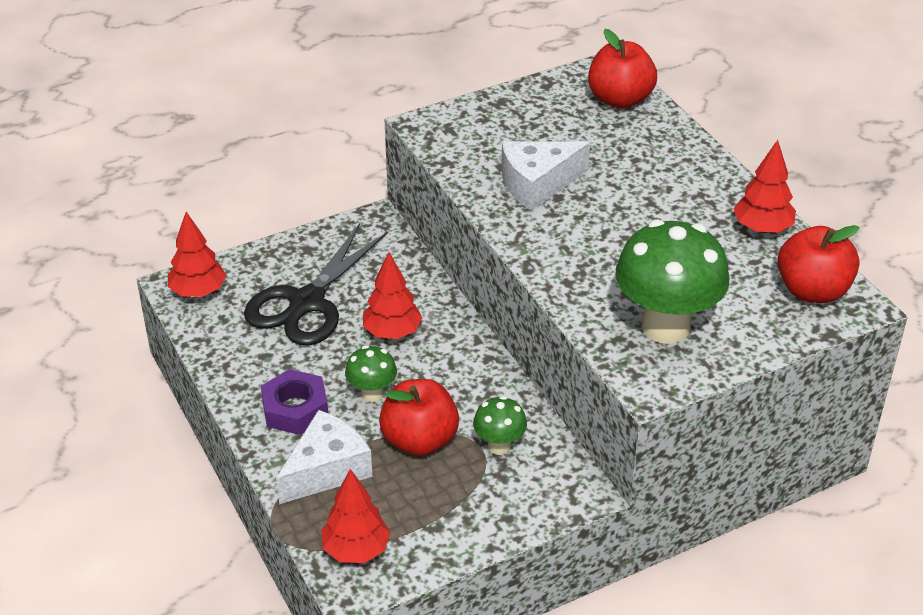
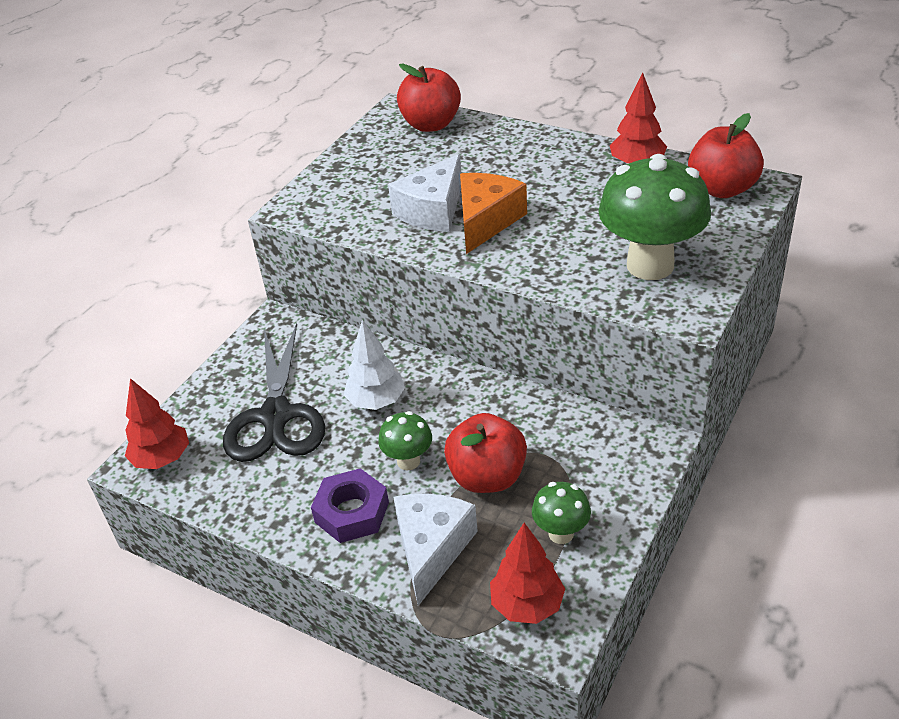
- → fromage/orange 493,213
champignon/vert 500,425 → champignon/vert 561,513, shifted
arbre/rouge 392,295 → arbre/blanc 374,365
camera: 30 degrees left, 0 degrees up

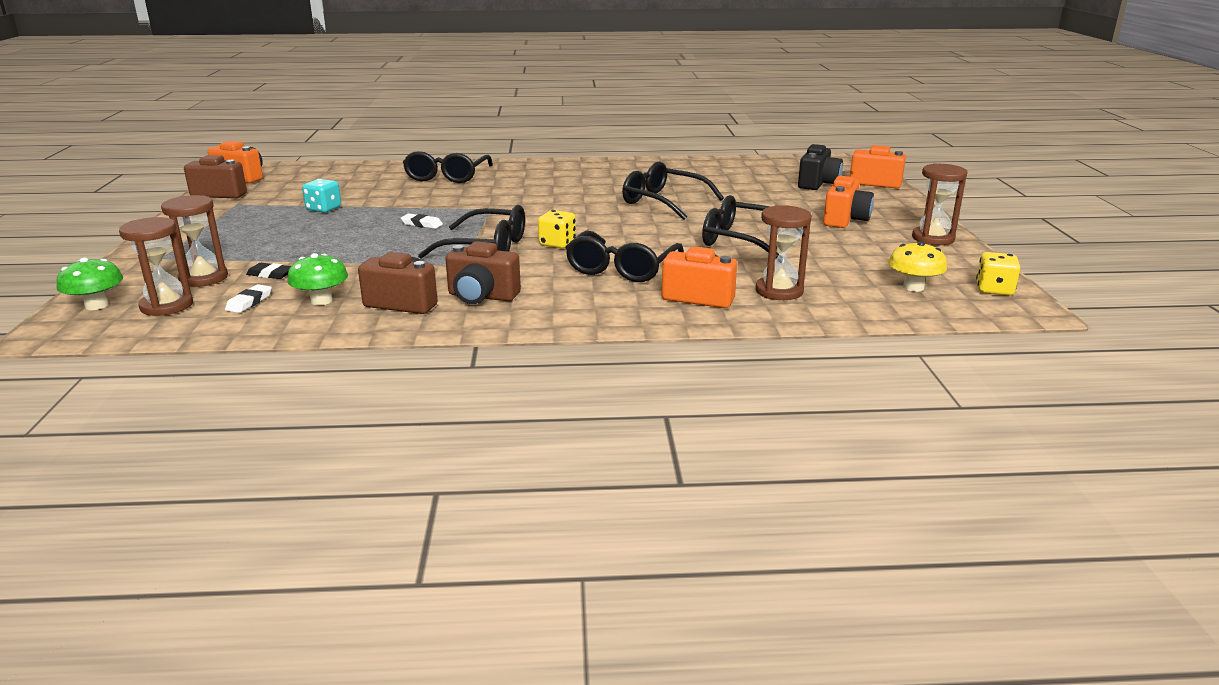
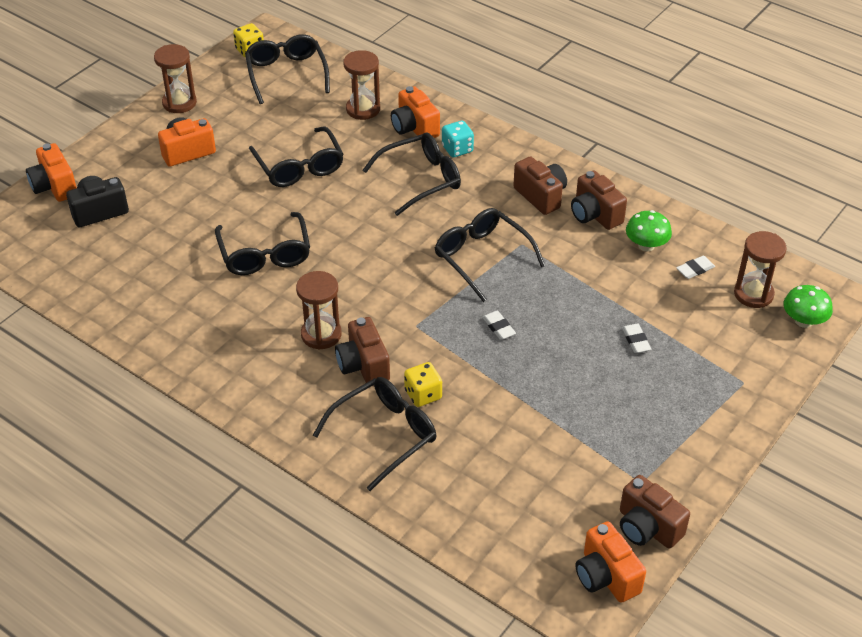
gomme/noir 268,271 → -
- → appareil photo/marron 362,350
- → gomme/blanc 636,338
sablier/marron 194,241 → sablier/marron 319,310, shifted
dé/turquoise 321,196 → dé/turquoise 458,139, shifted
dé/jaune 557,229 → dé/jaune 423,384, shifted
champignon/jaune 917,266 → lunettes/noir 287,69
camera: 140 degrees left, 20 degrees up

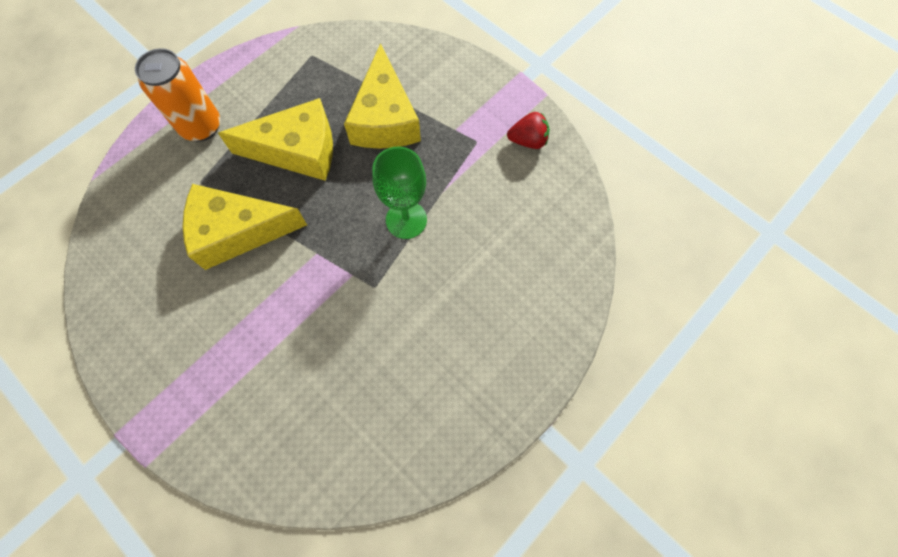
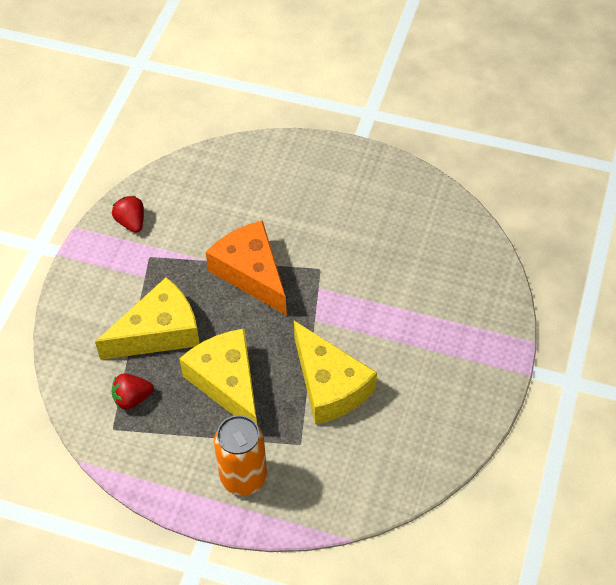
- → fraise/rouge 133,391
verre à pied/vert 399,192 → fromage/orange 246,267
camera: 115 degrees left, 15 degrees down

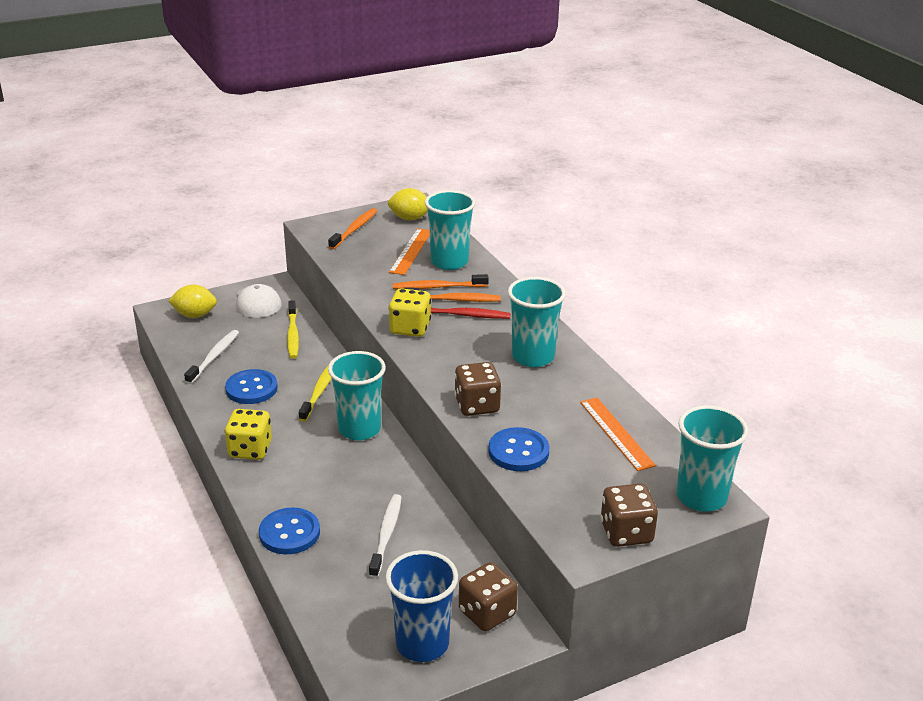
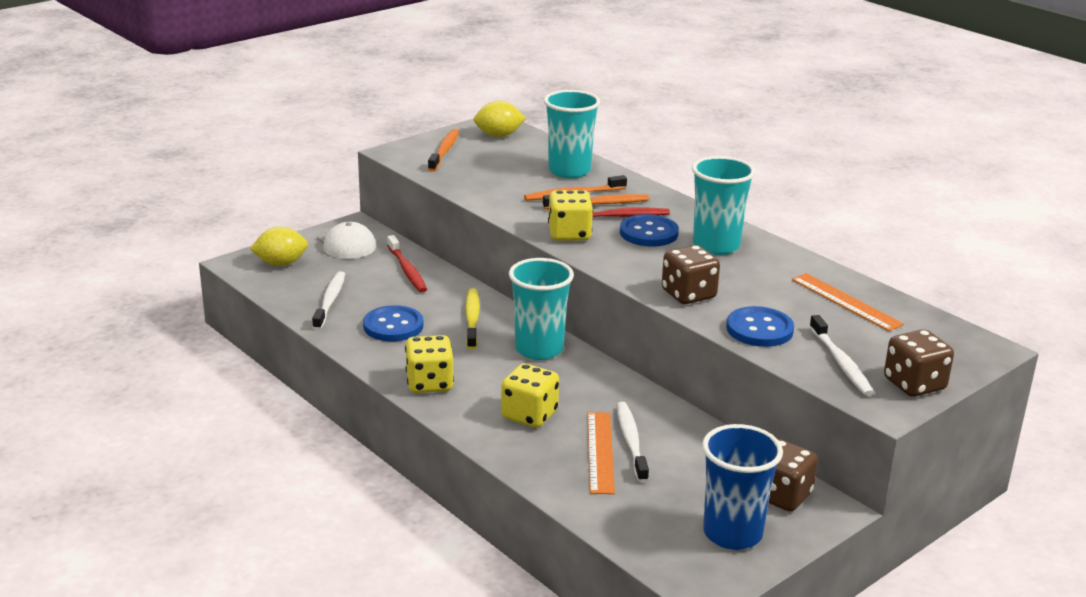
gobelet/turquoise 712,458 → -
- → dé/jaune 530,395
- → brosse à dents/blanc 841,355
bouton/bleu 289,530 → bouton/bleu 649,230, shifted
règle/orange 409,251 → règle/orange 601,453, shifted
brosse à dents/jaune 293,329 → brosse à dents/rouge 407,264
camera: 15 degrees left, 5 degrees down

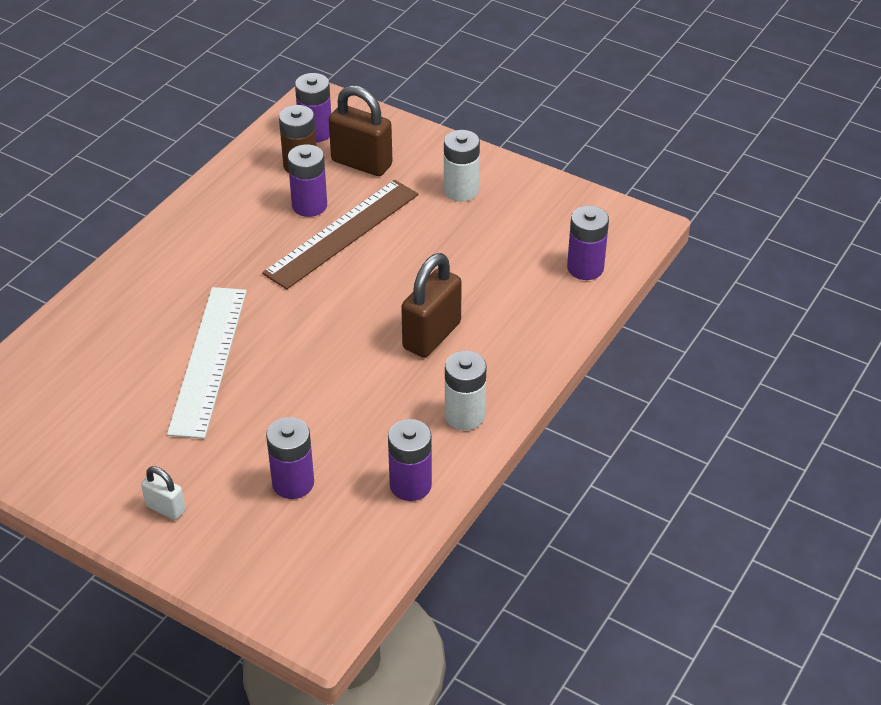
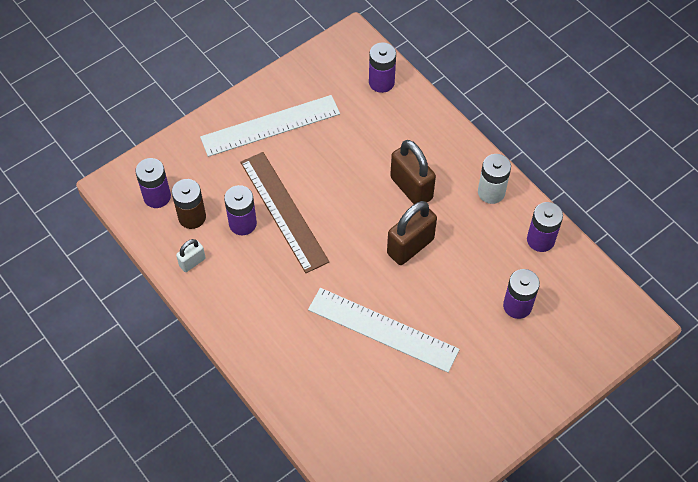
cadenas/blanc 163,493 → cadenas/blanc 191,255, shifted
cadenas/marron 360,130 → cadenas/marron 412,233, shifted
pile/blanc 462,166 → règle/blanc 270,126
camera: 70 degrees left, 15 degrees up

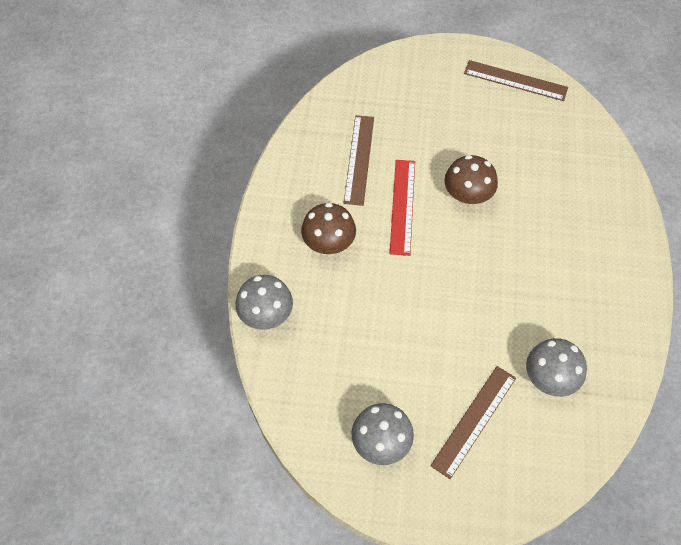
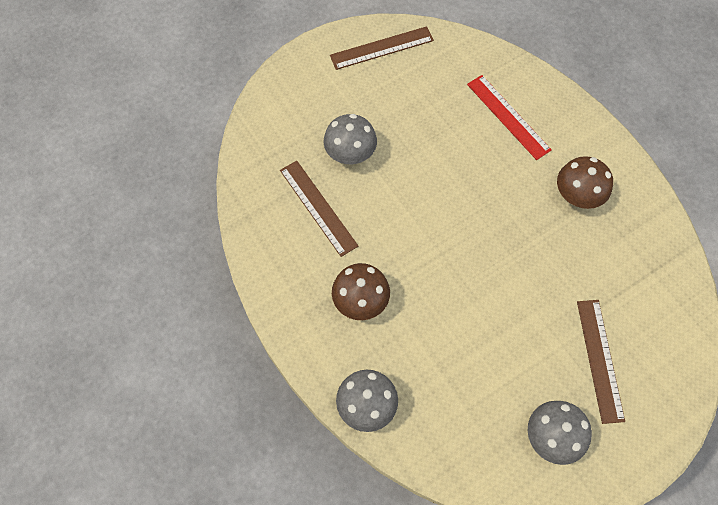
règle/rouge 402,208 → règle/rouge 509,117, shifted
champignon/marron 471,180 → champignon/marron 585,182, shifted
champignon/gris 556,367 → champignon/gris 350,139, shifted
camera: 40 degrees left, 5 degrees up

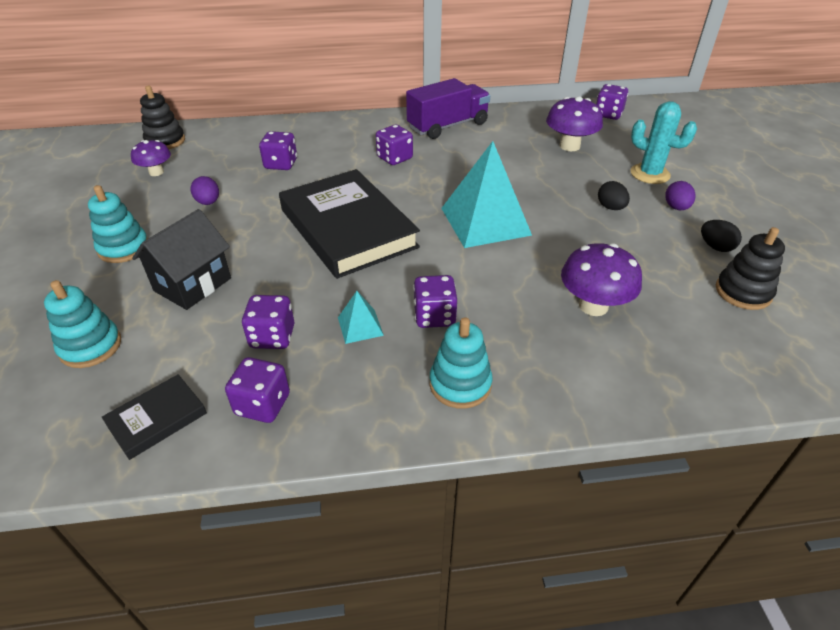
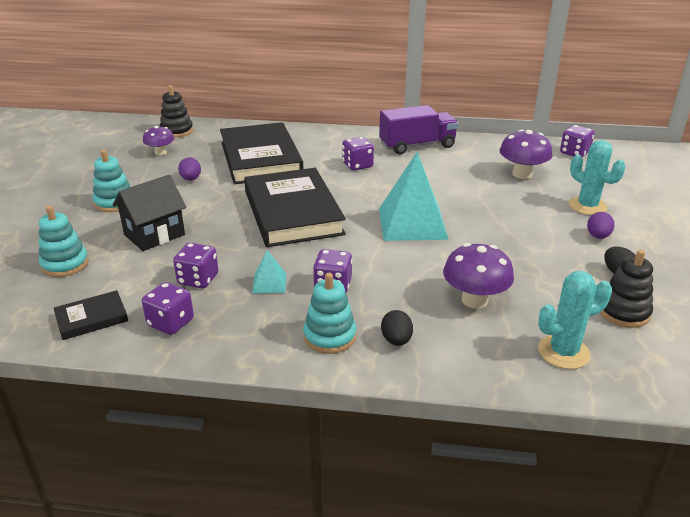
- → cactus/turquoise 575,320
œuf/noir 614,195 → œuf/noir 397,328, shifted
dé/violet 278,150 → livre/noir 261,153
camera: 15 degrees right, 10 degrees down

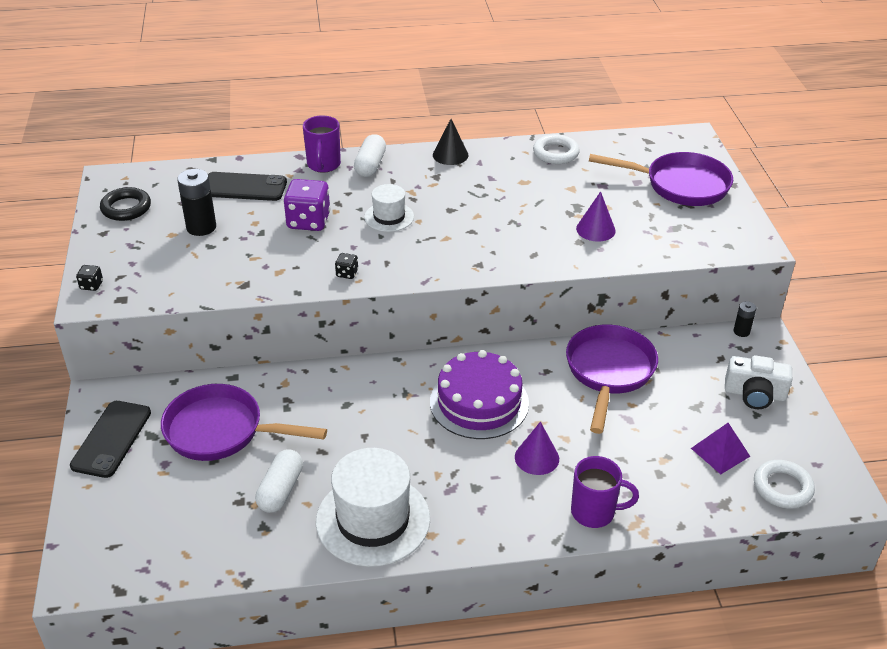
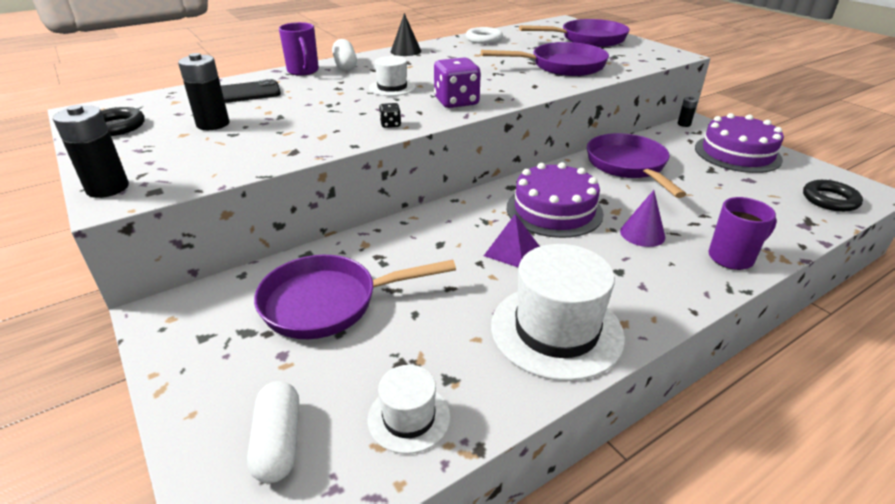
téléphone/noir 110,439 → -
- → chapeau/blanc 409,409
gélule/blanc 279,481 → gélule/blanc 273,432, shifted
dé/violet 306,205 → dé/violet 457,82, shifted
pyramide/violet 721,448 → pyramide/violet 512,240, shifted
dé/noir 89,278 → pile/noir 91,151
cône/violet 596,216 → poêle/violet 545,59
appareil photo/blanc 758,382 → gâteau/violet 739,143
anneau/blanc 784,484 → anneau/noir 833,196
camera: 25 degrees left, 5 degrees down

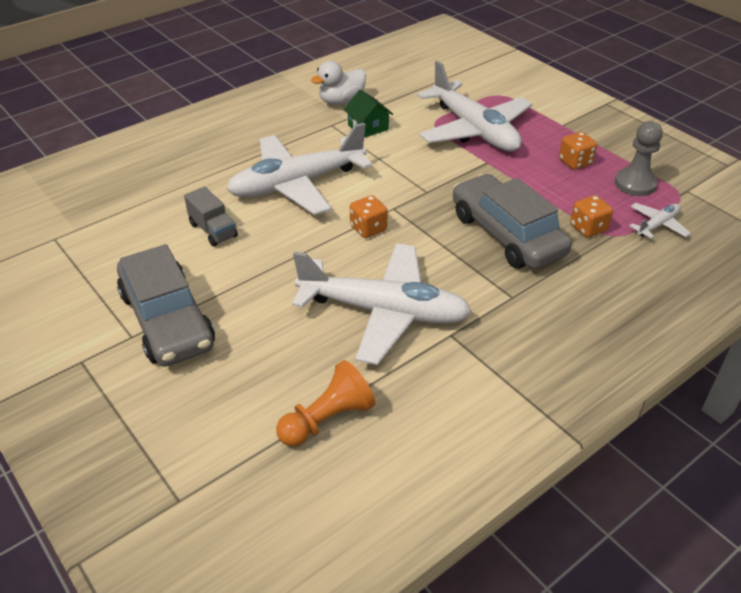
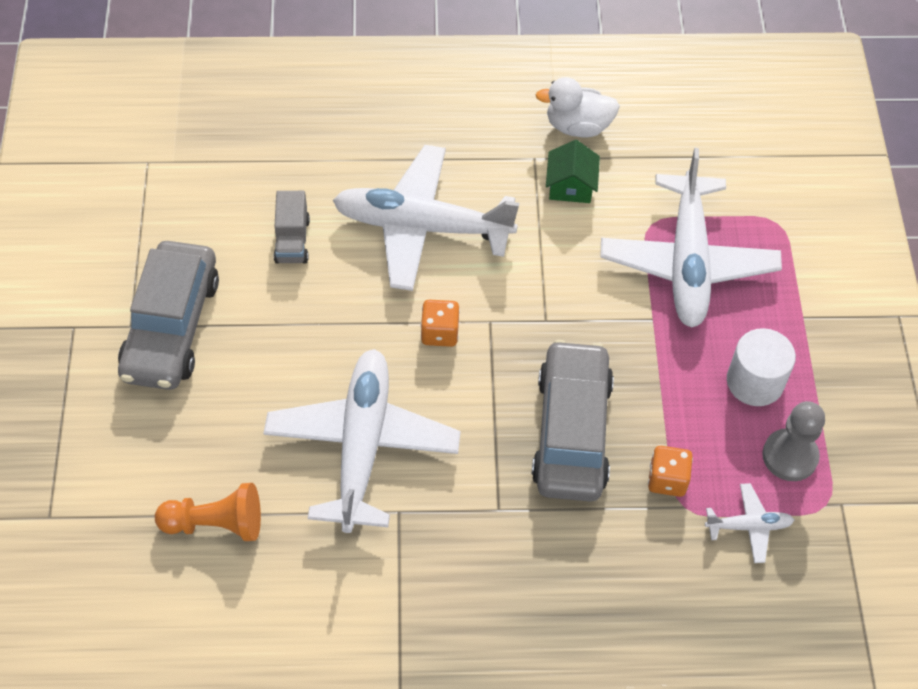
dé/orange 578,150 → cylindre/blanc 761,367
avion/blanc 382,304 → avion/blanc 362,441, 135 degrees counterclockwise
camera: 35 degrees right, 15 degrees up

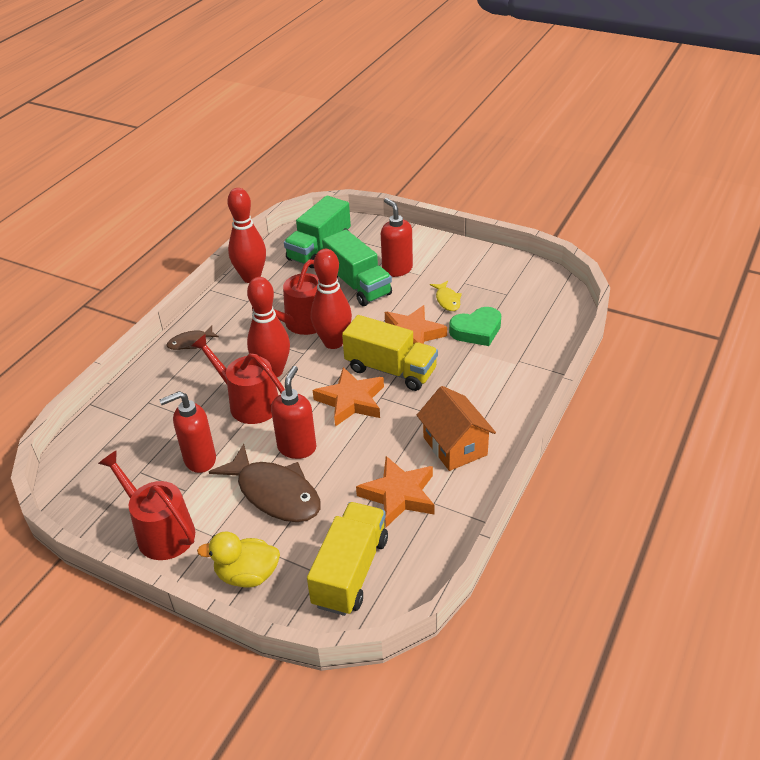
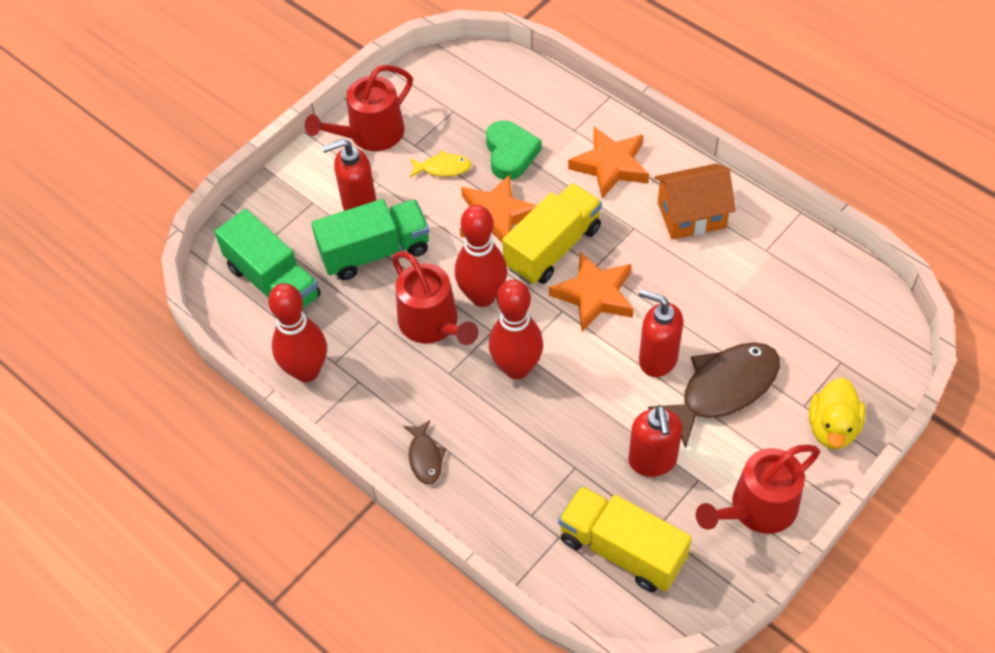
arrosoir/rouge 238,379 → arrosoir/rouge 359,108, shifted
camion/jaune 347,559 → camion/jaune 625,539, shifted
étoile/orange 395,491 → étoile/orange 608,163, shifted
camera: 75 degrees left, 15 degrees up

